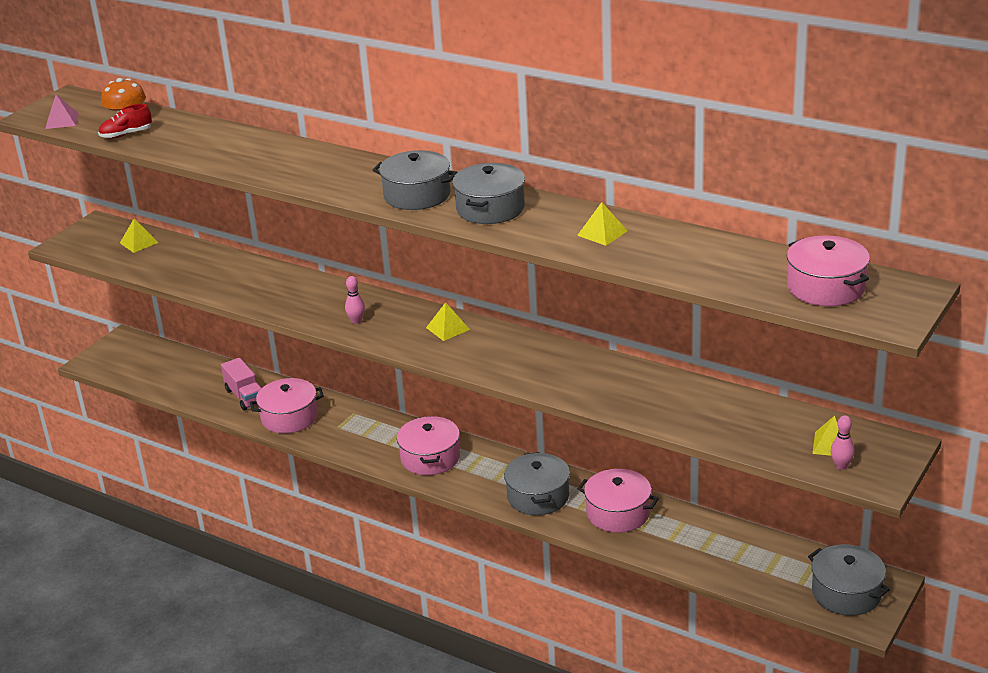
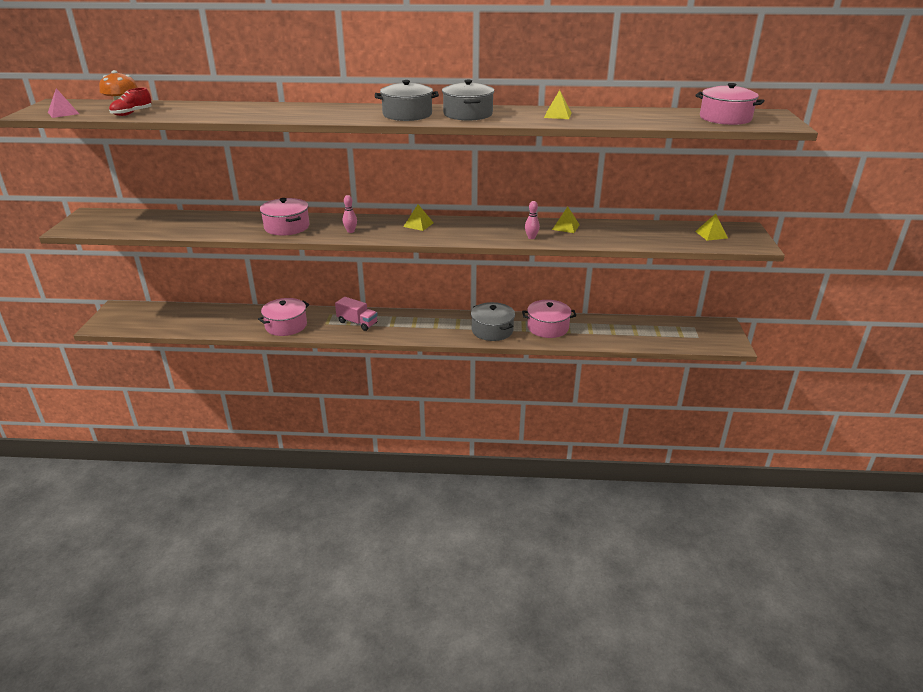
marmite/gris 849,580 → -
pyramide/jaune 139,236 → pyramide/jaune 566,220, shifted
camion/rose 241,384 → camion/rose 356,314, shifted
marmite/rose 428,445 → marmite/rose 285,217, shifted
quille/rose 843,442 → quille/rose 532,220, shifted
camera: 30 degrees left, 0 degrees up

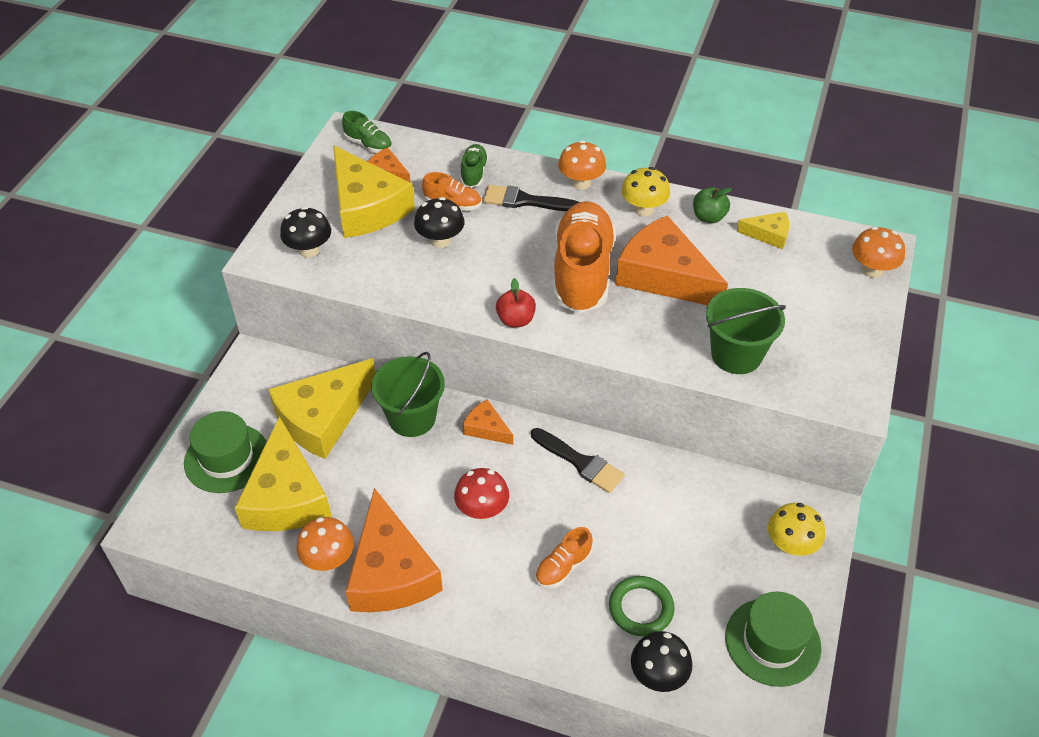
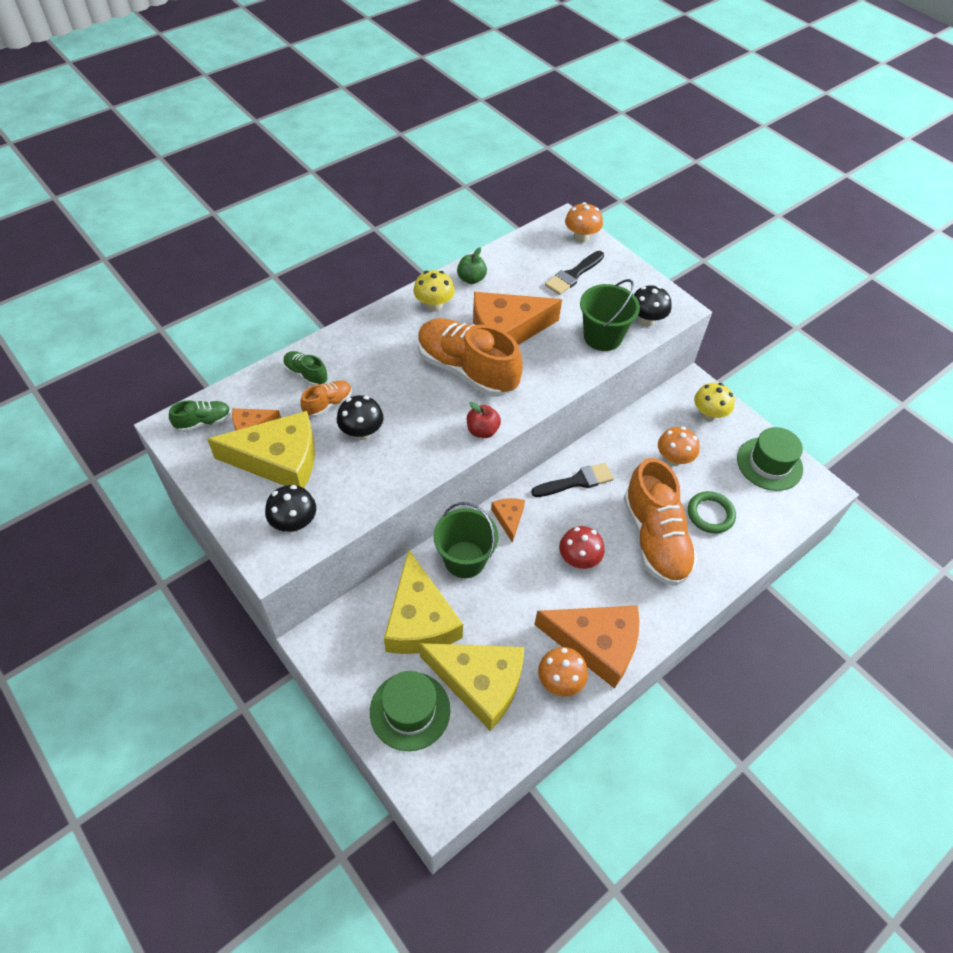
fromage/jaune 763,230 → -
pinceau/noir 531,198 → pinceau/noir 574,273, shifted
champignon/orange 582,165 → champignon/orange 679,446, shifted
champignon/noir 662,661 → champignon/noir 652,306, shifted
fromage/orange 488,422 → fromage/orange 508,520, 105 degrees clockwise
chaussure/orange 564,557 → chaussure/orange 661,522, x2.22
camera: 60 degrees left, 5 degrees up

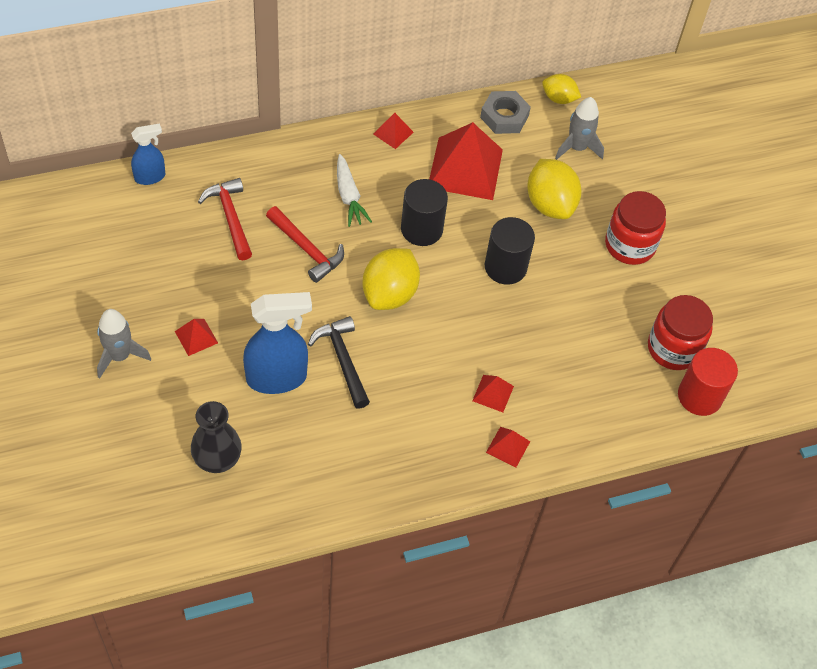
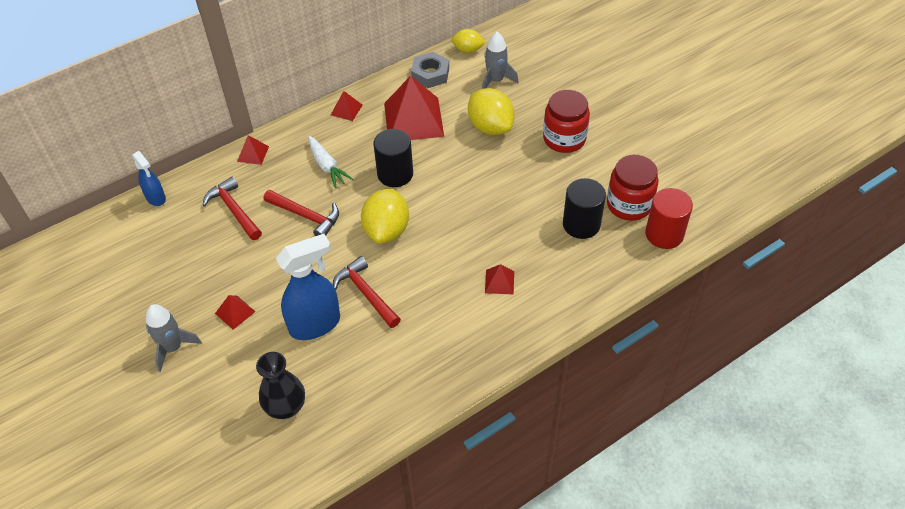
cylindre/noir 510,251 → cylindre/noir 584,208, shifted
pyramide/rouge 508,447 → pyramide/rouge 253,150, shifted
marteau/noir 339,362 → marteau/rouge 367,292
vaporisateur/bleu 148,154 → vaporisateur/bleu 149,178, 90 degrees clockwise
camera: 10 degrees left, 5 degrees down

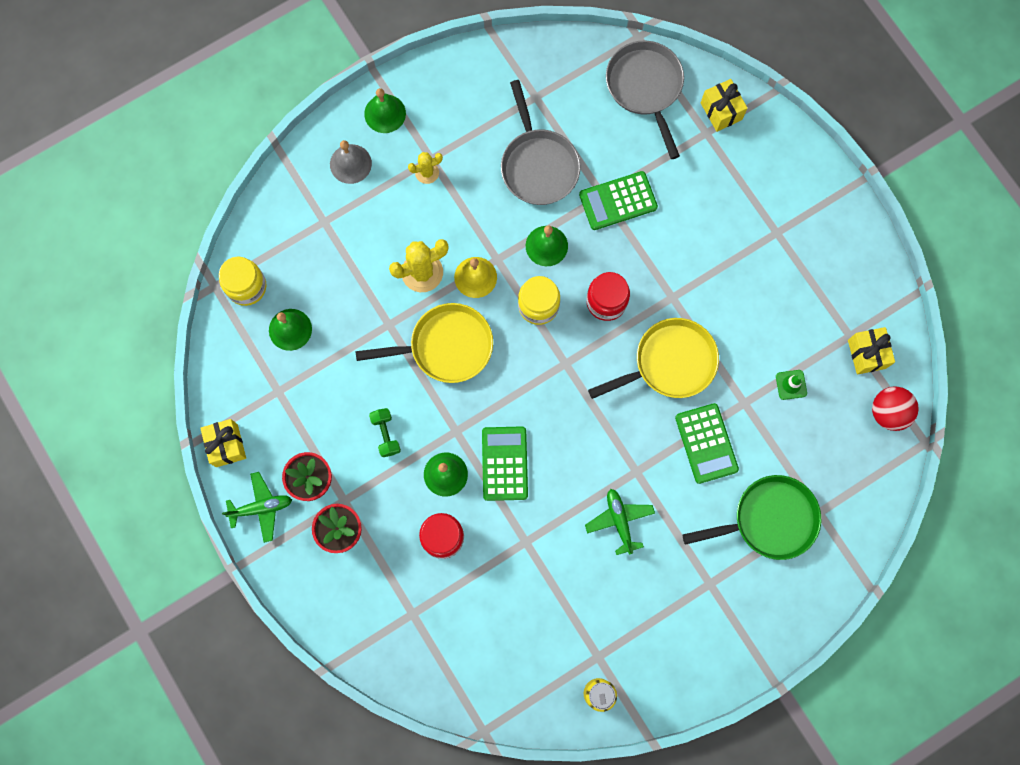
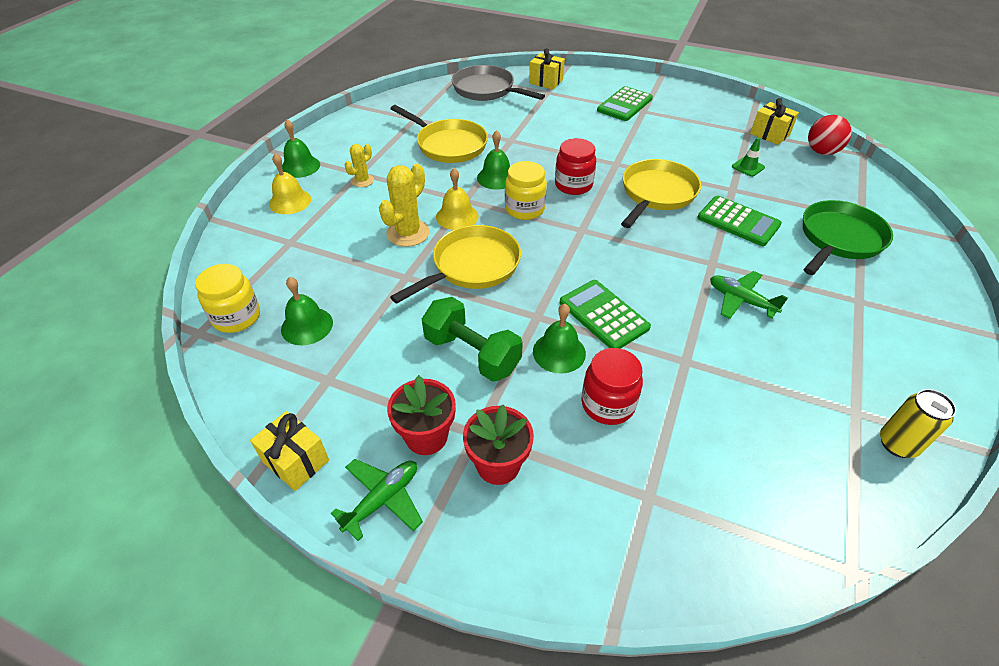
calculatrice/vert 618,200 → calculatrice/vert 625,103, shifted
cloche/gris 351,162 → cloche/jaune 290,183
poêle/gris 541,142 → poêle/jaune 439,134
haltère/vert 385,432 → haltère/vert 472,339, x1.77
camera: 35 degrees left, 30 degrees down

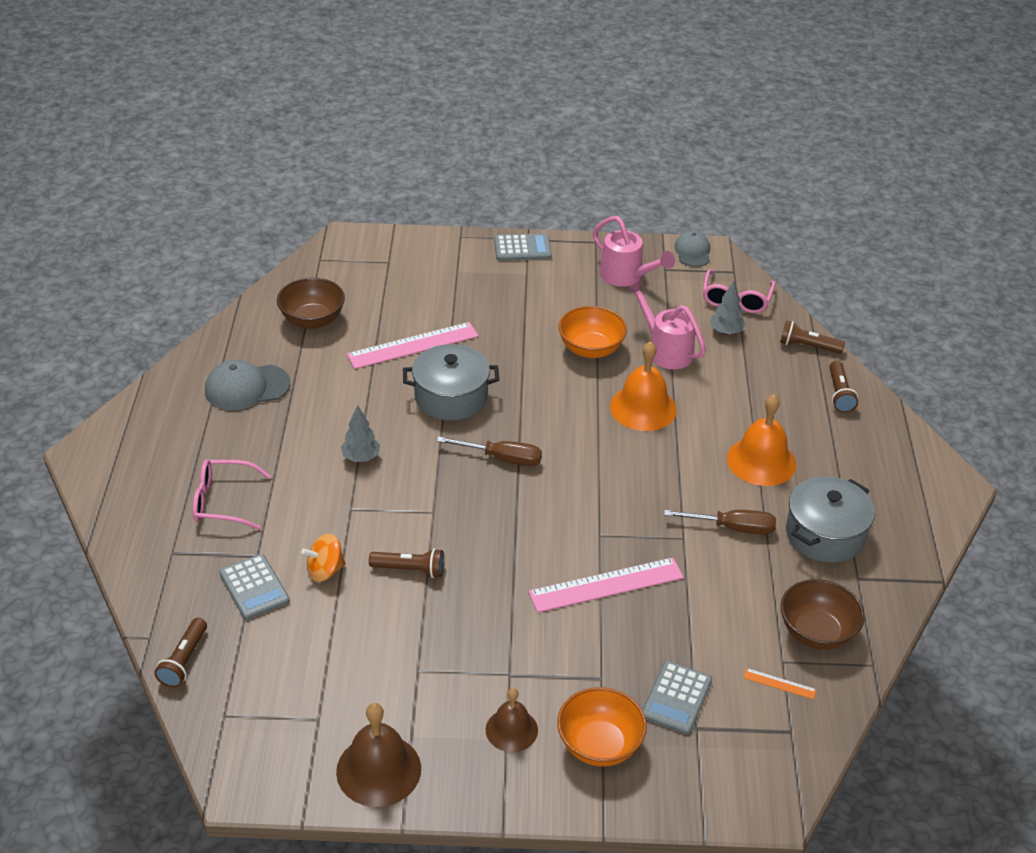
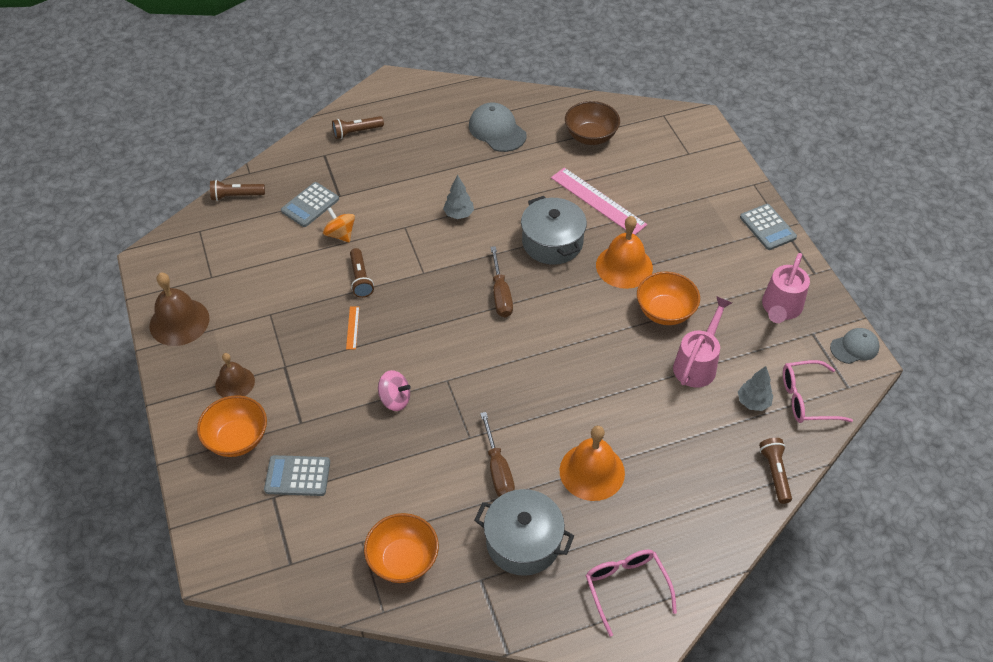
lunettes/rose 232,494 → lunettes/rose 631,593, shifted
cloche/orange 643,386 → cloche/orange 624,252, shifted
règle/orange 780,684 → règle/orange 352,327, shifted
lampe de poche/marron 843,387 → lampe de poche/marron 358,127, shifted
règle/rose 606,585 → toupie/rose 394,390
bol/marron 823,614 → bol/orange 401,548
camera: 70 degrees right, 10 degrees up

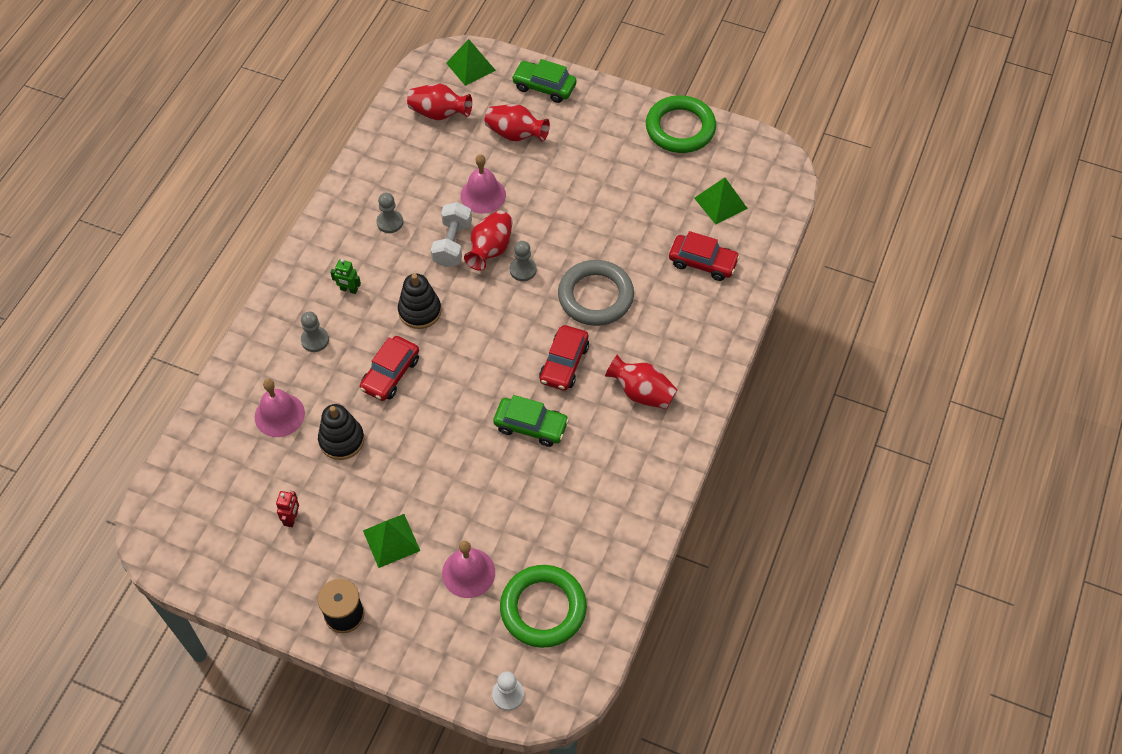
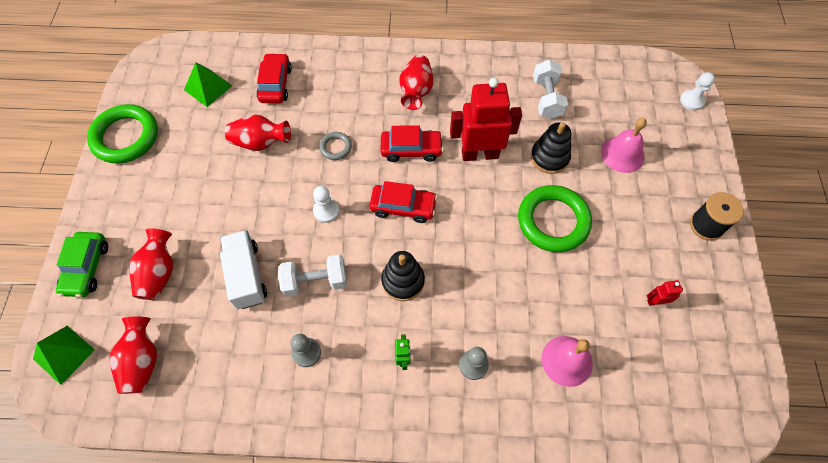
pyramide/vert 391,541 → -
- → haltère/blanc 550,89
jouet à empiler/noir 341,432 → jouet à empiler/noir 551,148, shifted
voiture/rouge 389,368 → voiture/rouge 403,202, shifted
vase/rouge 488,240 → vase/rouge 258,133, shifted
anneau/vert 543,606 → anneau/vert 555,218, shifted
cloche/rose 483,184 → camion/blanc 243,269
voiture/vert 531,421 → robot/rouge 486,119
pion/gris 523,261 → pion/blanc 326,204
anneau/gris 596,293 → anneau/gris 335,146, x0.48
camera: 110 degrees left, 5 degrees up

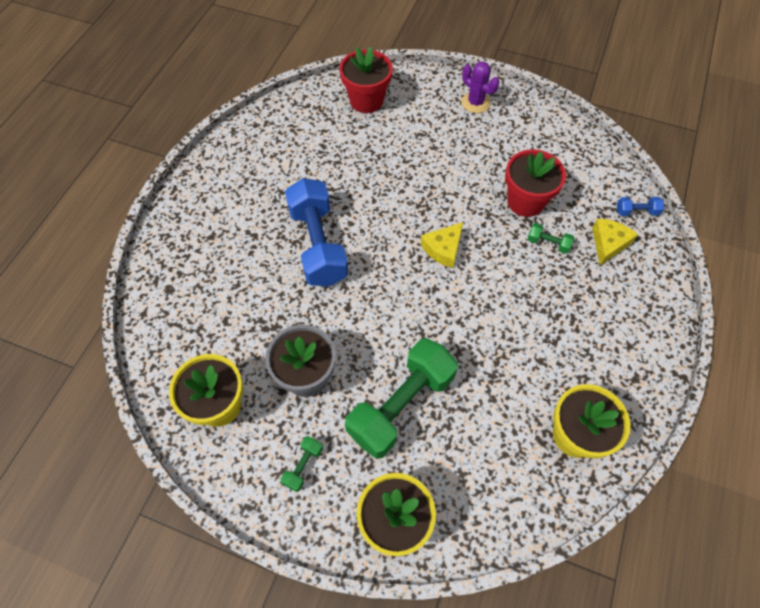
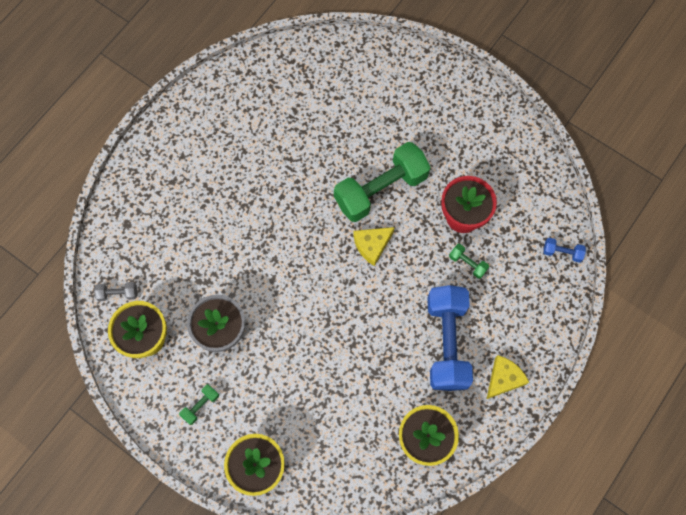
pot de fleurs/rouge 366,80 → -
cactus/violet 480,87 → -
- → haltère/gris 115,291
haltère/bleu 316,232 → haltère/bleu 450,338, shifted
haltère/vert 401,398 → haltère/vert 382,182, shifted
fromage/jaune 615,242 → fromage/jaune 508,377, shifted
camera: 15 degrees right, 10 degrees up

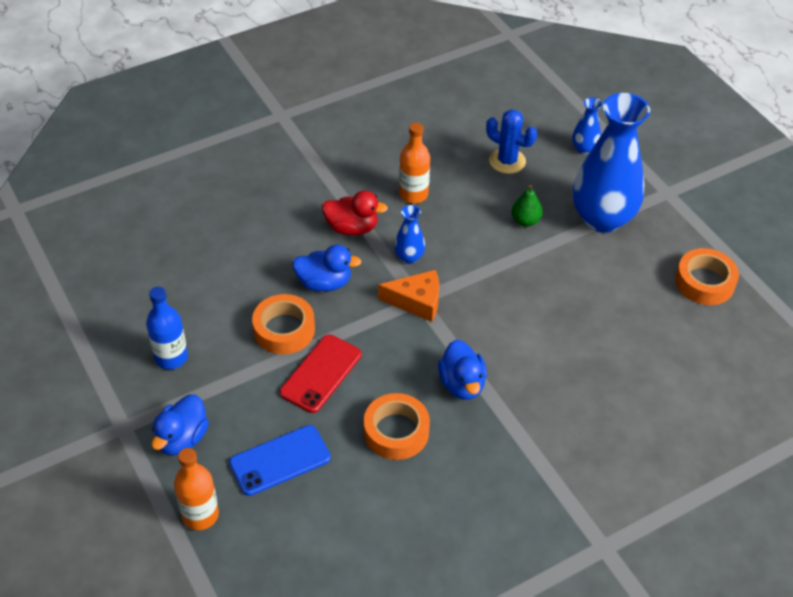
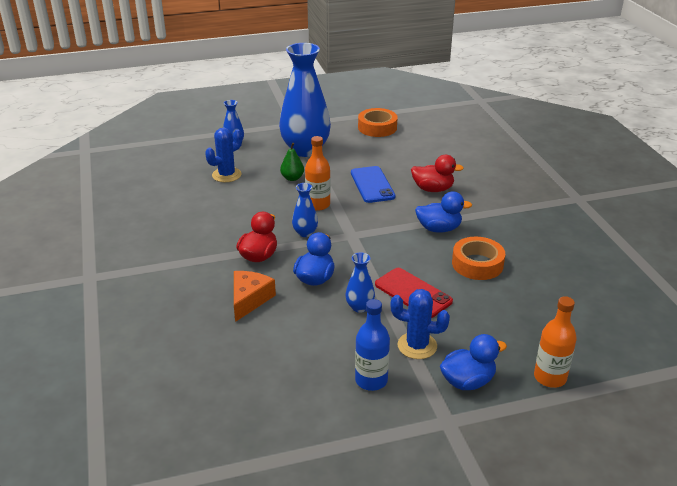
- → cactus/bleu 420,324
- → canard/rouge 437,173
téléphone/bleu 280,460 → téléphone/bleu 373,184, shifted
fromage/orange 408,296 → fromage/orange 255,296, shifted
bouteille/orange 414,163 → bouteille/orange 317,173, shifted
ruban adhésif/orange 283,324 → vase/bleu 360,282
canard/bleu 180,425 → canard/bleu 473,362, 60 degrees counterclockwise
camera: 75 degrees left, 15 degrees down

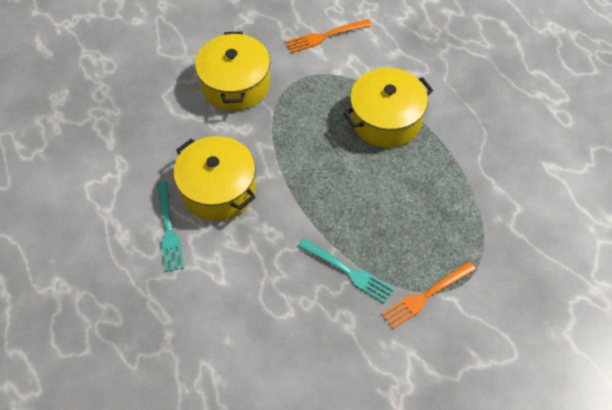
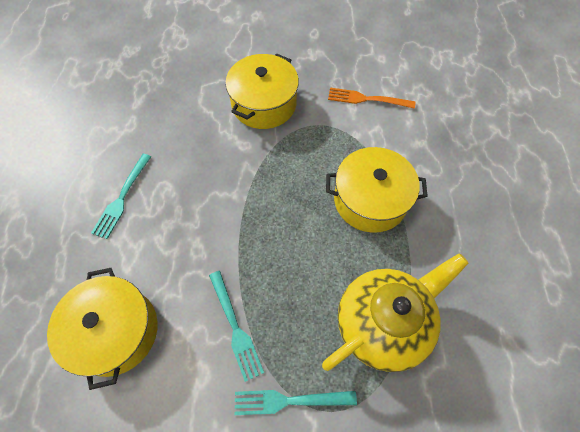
- → théière/jaune 395,312
marmite/jaune 215,178 → marmite/jaune 102,329, shifted
fourchette/orange 429,295 → fourchette/turquoise 296,402
camera: 30 degrees right, 5 degrees up

